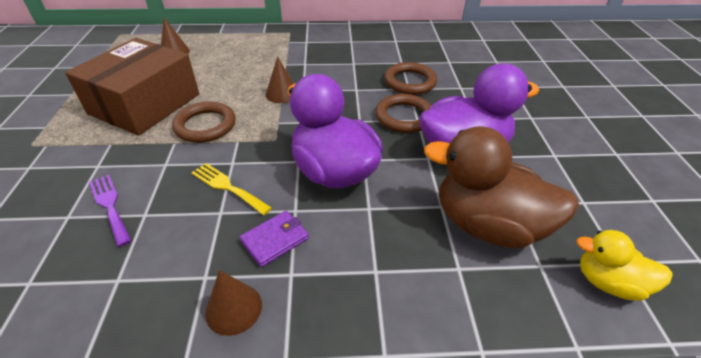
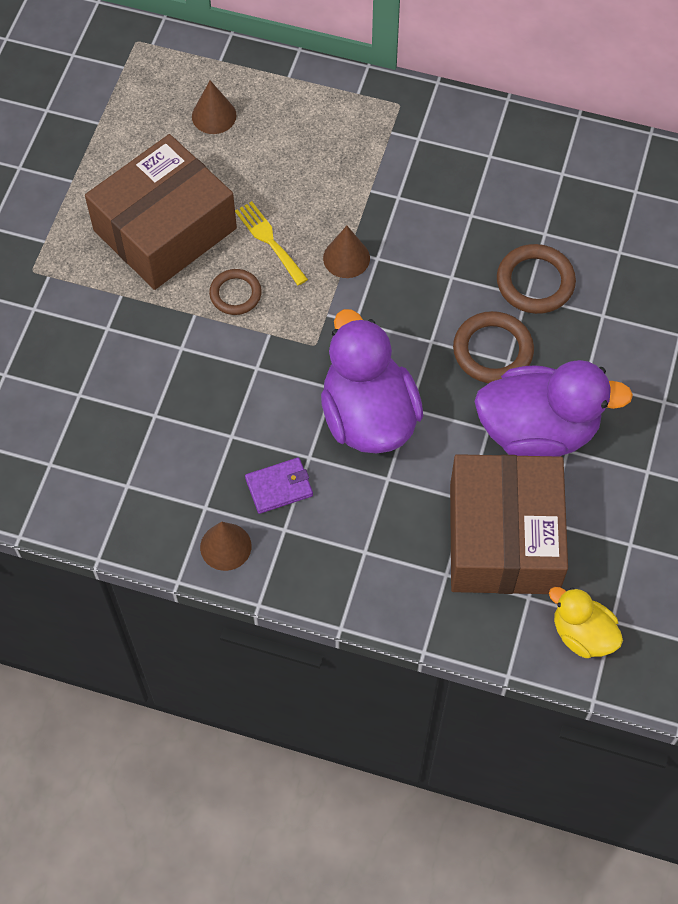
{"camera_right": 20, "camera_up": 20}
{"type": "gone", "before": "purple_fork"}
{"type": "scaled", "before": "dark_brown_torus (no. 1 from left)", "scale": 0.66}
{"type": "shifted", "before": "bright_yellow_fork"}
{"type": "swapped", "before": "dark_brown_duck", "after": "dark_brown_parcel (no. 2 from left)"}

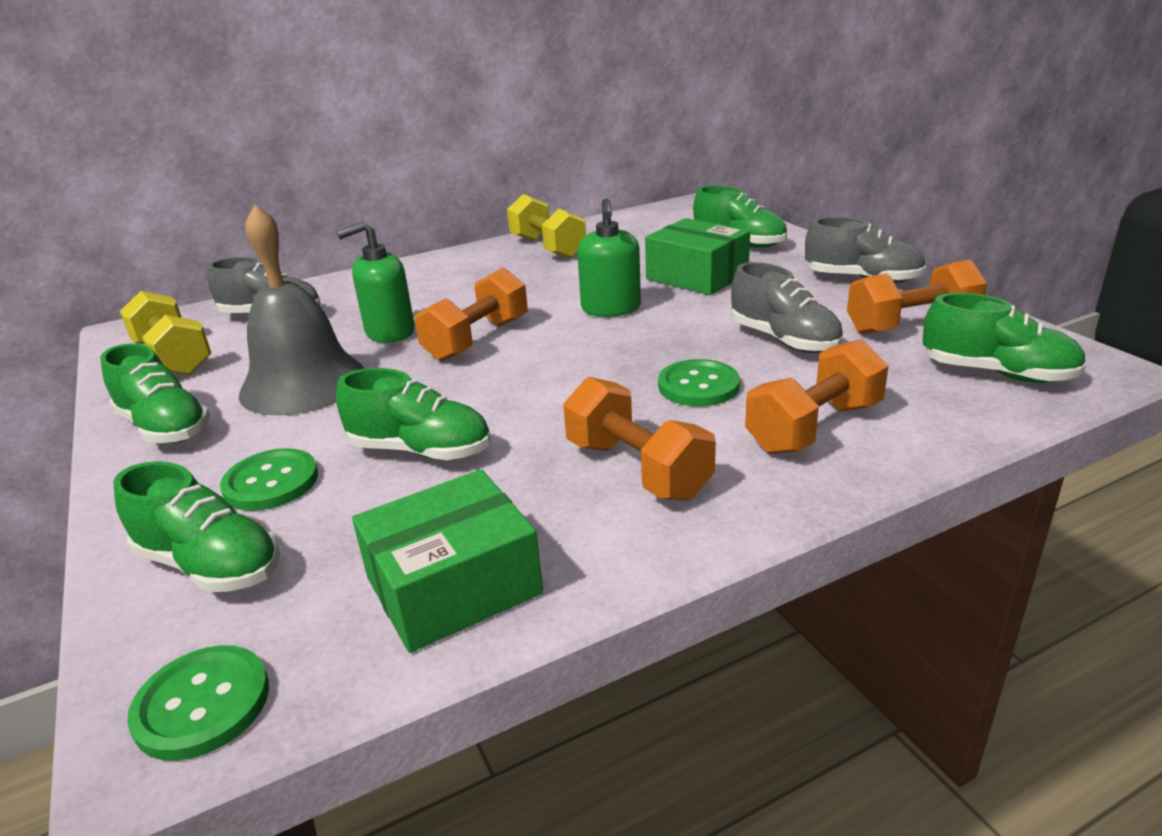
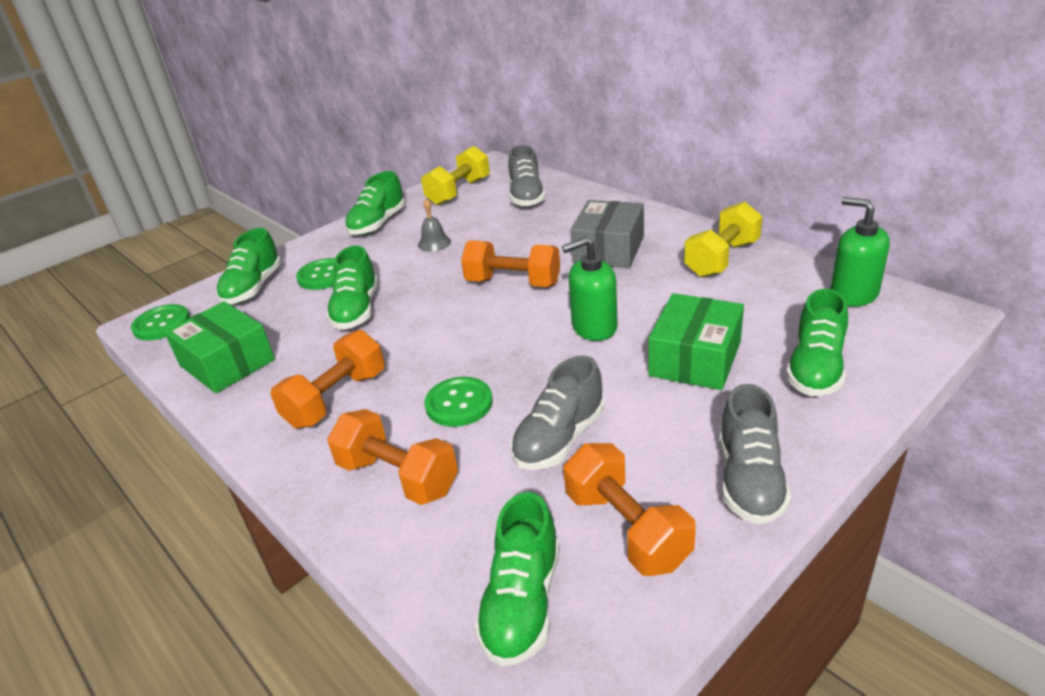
{"camera_right": 75, "camera_up": 5}
{"type": "scaled", "before": "grey_bell", "scale": 0.41}
{"type": "shifted", "before": "green_pump_bottle (no. 1 from left in the first image)", "after": "green_pump_bottle (no. 2 from left)"}
{"type": "new", "after": "grey_parcel"}

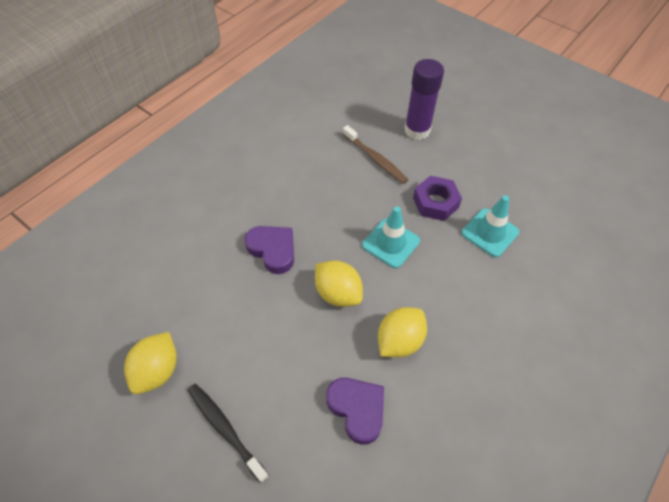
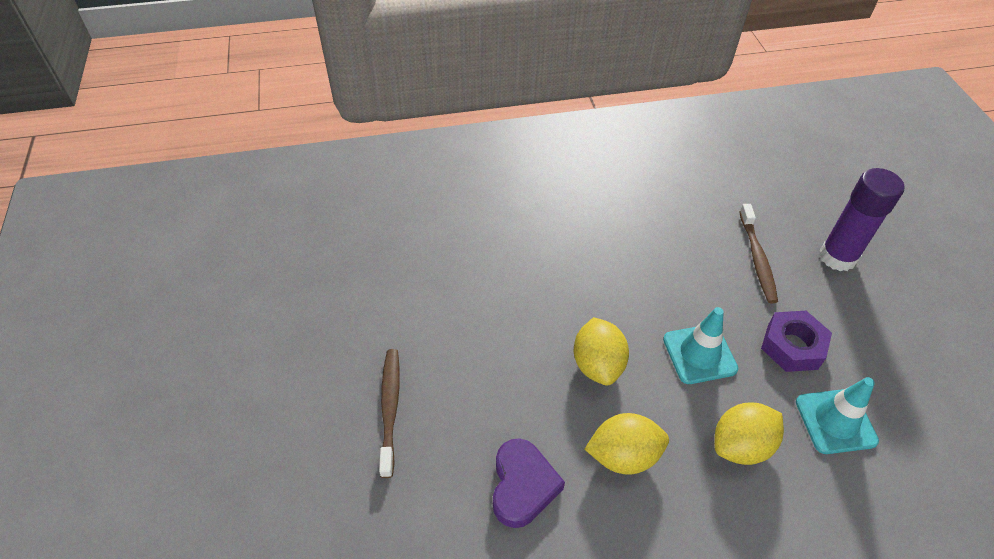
{"camera_right": 40, "camera_up": -5}
{"type": "shifted", "before": "bright_yellow_lemon (no. 1 from left in the first image)", "after": "bright_yellow_lemon (no. 3 from left)"}
{"type": "repainted", "before": "jet-black_dental_brush", "after": "dark_brown_dental_brush (no. 1 from left)"}
{"type": "gone", "before": "purple_love_heart (no. 1 from left)"}

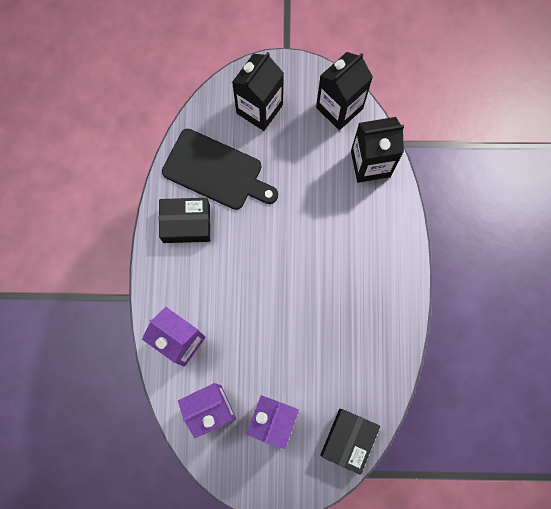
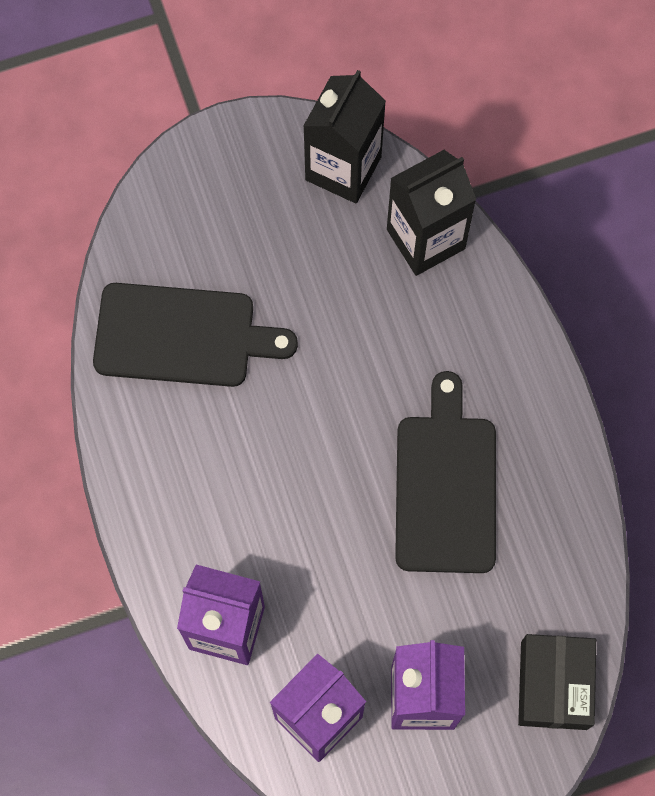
{"camera_right": -20, "camera_up": -5}
{"type": "gone", "before": "jet-black_parcel (no. 1 from left)"}
{"type": "gone", "before": "jet-black_carton (no. 1 from left)"}
{"type": "new", "after": "jet-black_bread_board (no. 2 from left)"}

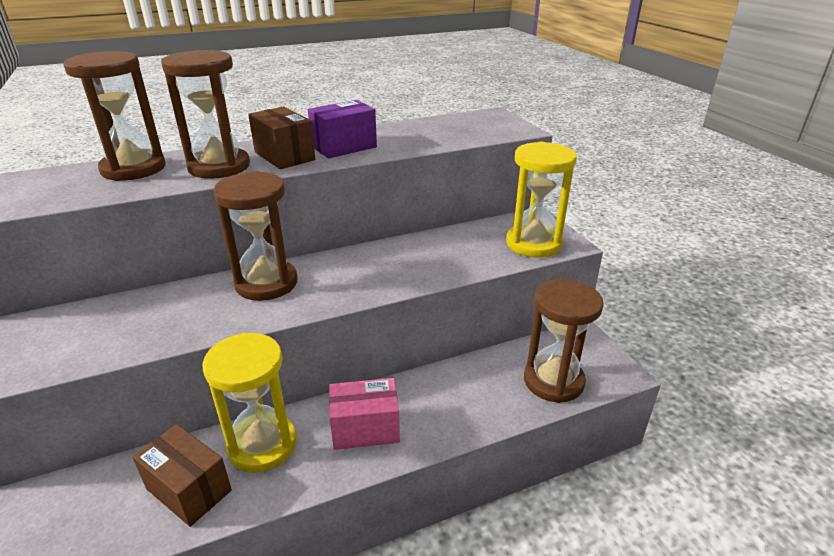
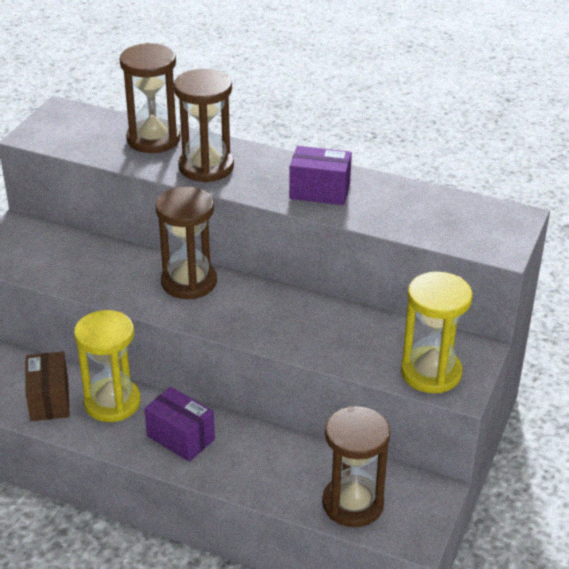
{"camera_right": 45, "camera_up": 5}
{"type": "gone", "before": "dark_brown_parcel (no. 2 from left)"}
{"type": "repainted", "before": "rosy_parcel", "after": "purple_parcel (no. 1 from left)"}

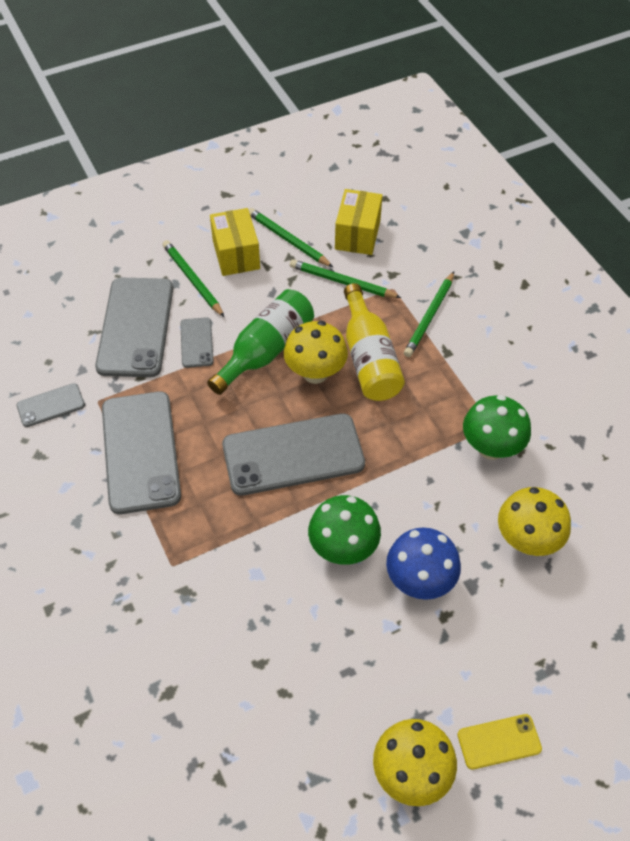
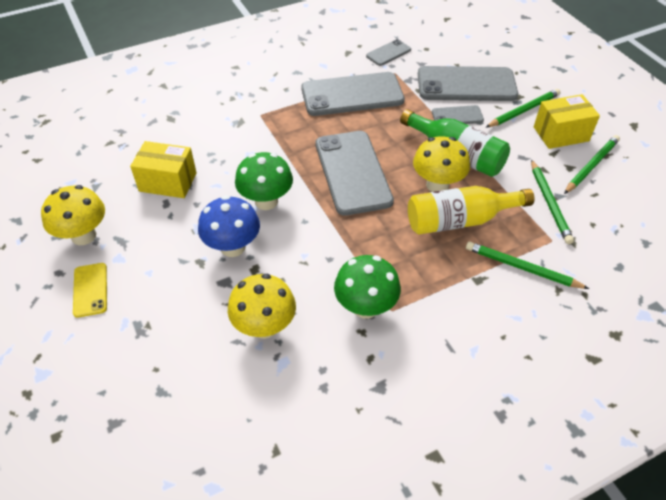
{"camera_right": 90, "camera_up": -5}
{"type": "rotated", "before": "grey_smartphone (no. 1 from left in the first image)", "turn": 75}
{"type": "rotated", "before": "green_lead_pencil (no. 3 from left)", "turn": 150}
{"type": "shifted", "before": "bright_yellow_parcel (no. 2 from left in the first image)", "after": "bright_yellow_parcel (no. 1 from left)"}

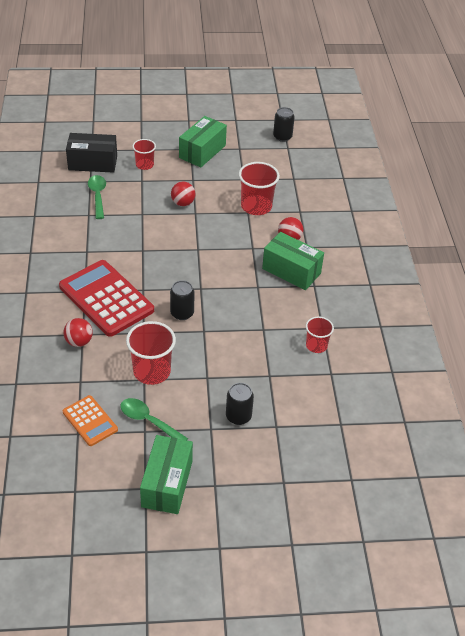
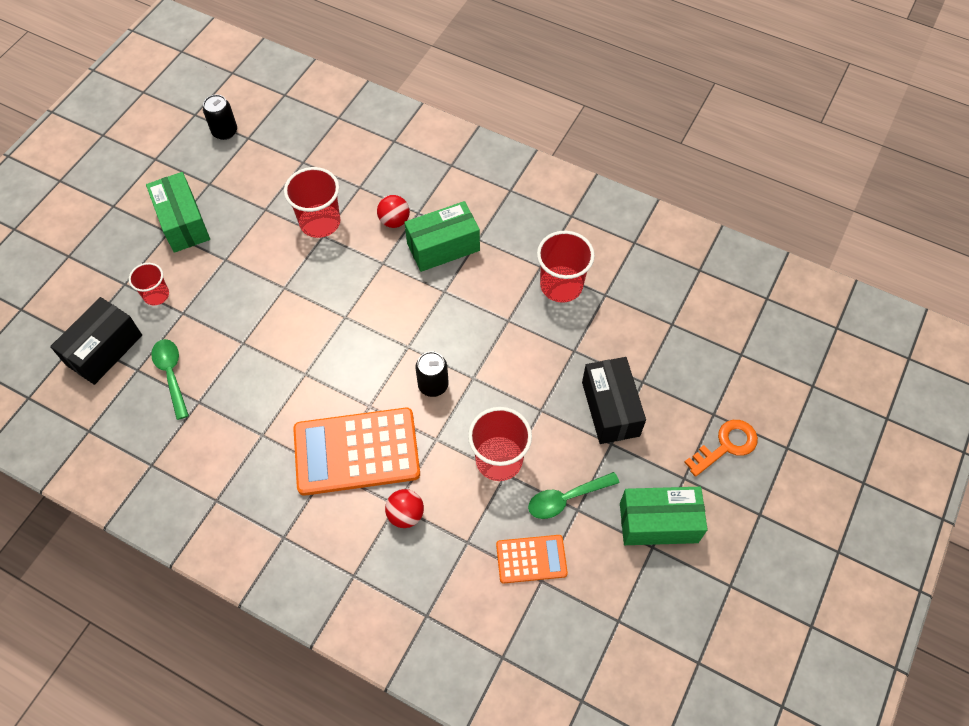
{"camera_right": -55, "camera_up": 15}
{"type": "repainted", "before": "crimson_pocket_calculator", "after": "orange_pocket_calculator (no. 1 from left)"}
{"type": "rotated", "before": "green_tablespoon (no. 1 from left)", "turn": 45}
{"type": "rotated", "before": "green_parcel (no. 1 from left in the first image)", "turn": -45}
{"type": "gone", "before": "crimson_ball (no. 2 from left)"}
{"type": "swapped", "before": "jet-black_tin (no. 2 from left)", "after": "jet-black_parcel (no. 2 from left)"}
{"type": "scaled", "before": "crimson_tumbler (no. 4 from left)", "scale": 1.66}
{"type": "new", "after": "orange_door_key"}

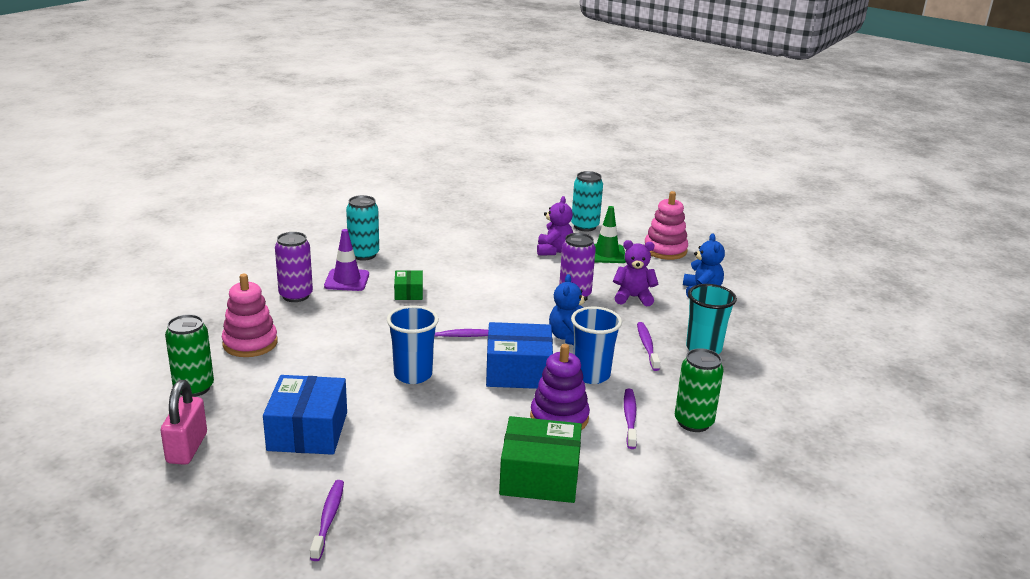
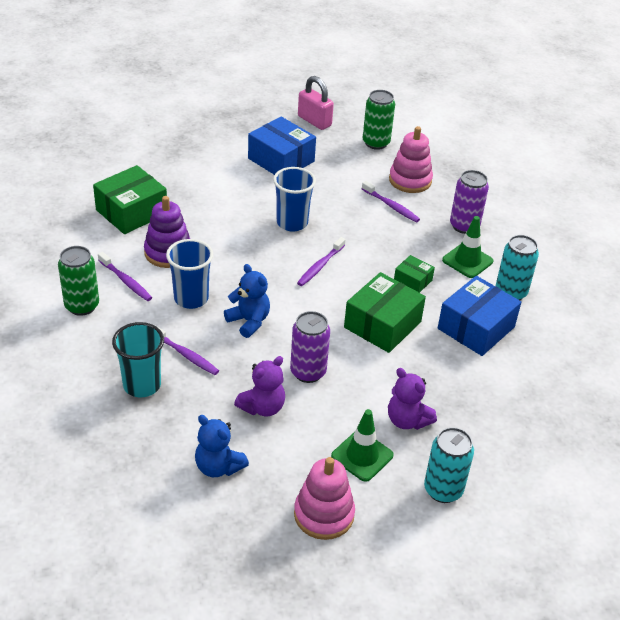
{"camera_right": 130, "camera_up": 15}
{"type": "shifted", "before": "purple_dental_brush (no. 1 from left in the first image)", "after": "purple_dental_brush (no. 4 from left)"}
{"type": "repainted", "before": "purple_safety_cone", "after": "green_safety_cone (no. 2 from left)"}
{"type": "shifted", "before": "royal_blue_parcel (no. 2 from left)"}
{"type": "new", "after": "green_parcel (no. 2 from left)"}

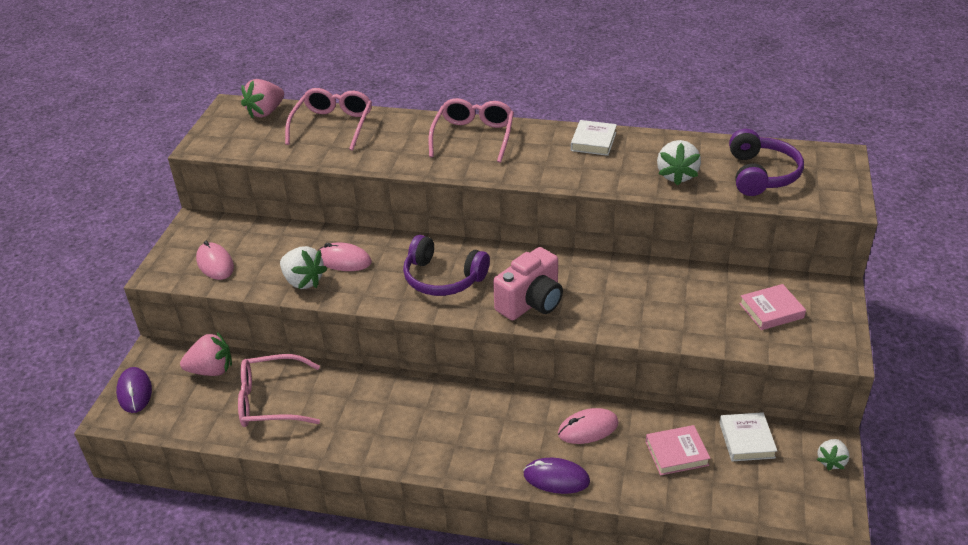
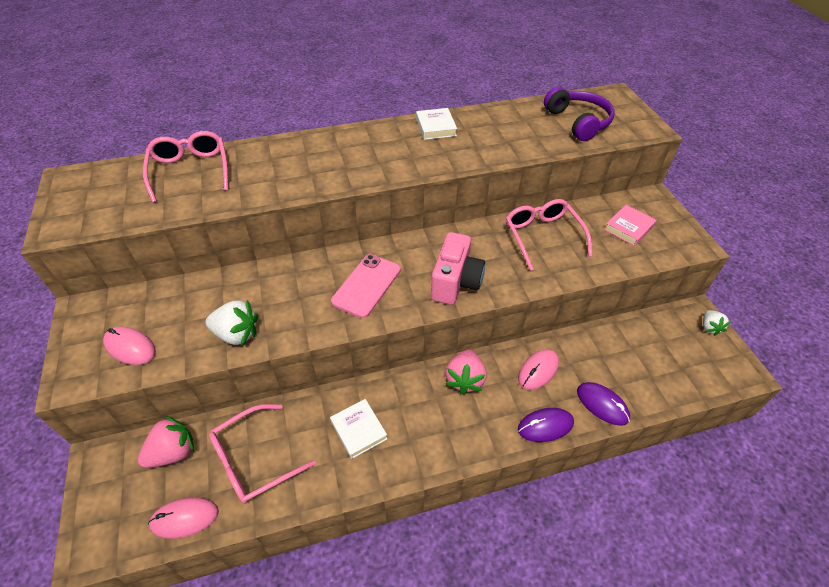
{"camera_right": -30, "camera_up": 10}
{"type": "shifted", "before": "purple_computer_mouse (no. 1 from left in the first image)", "after": "purple_computer_mouse (no. 2 from left)"}
{"type": "shifted", "before": "rosy_strawberry (no. 2 from left)"}
{"type": "shifted", "before": "rosy_computer_mouse (no. 2 from left)"}
{"type": "swapped", "before": "purple_headset (no. 1 from left)", "after": "rosy_smartphone"}
{"type": "shifted", "before": "rosy_spectacles (no. 3 from left)"}
{"type": "gone", "before": "rosy_hardcover (no. 1 from left)"}
{"type": "gone", "before": "pure_white_strawberry (no. 2 from left)"}
{"type": "shifted", "before": "pure_white_hardcover (no. 2 from left in the first image)", "after": "pure_white_hardcover (no. 1 from left)"}

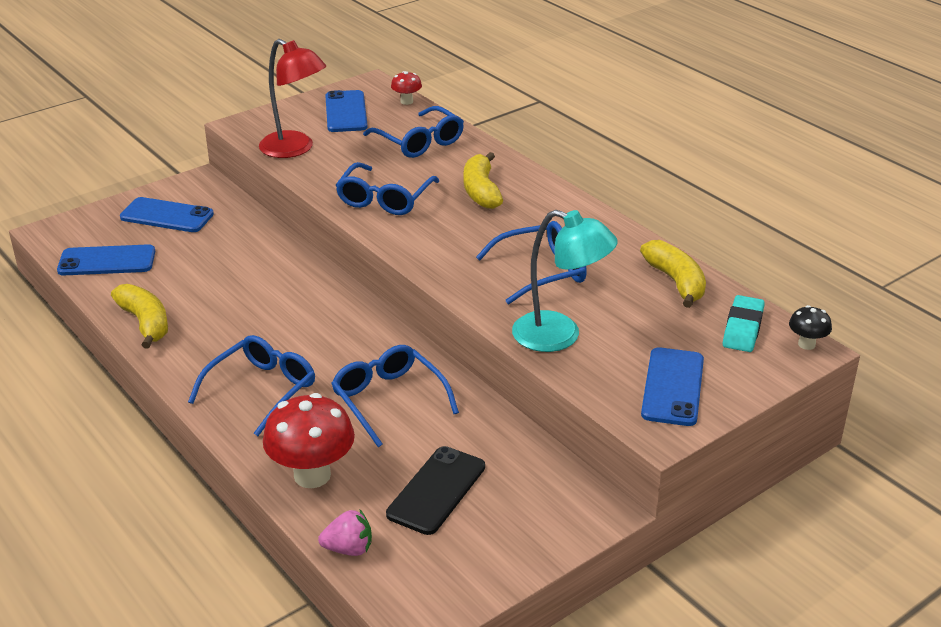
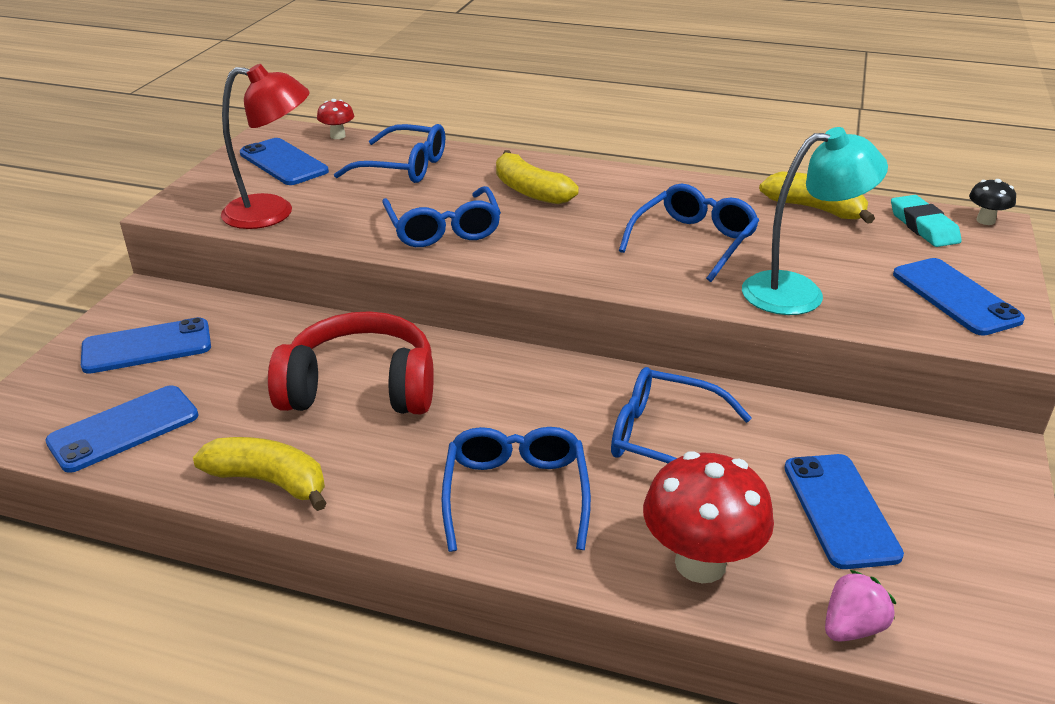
{"camera_right": -35, "camera_up": 0}
{"type": "repainted", "before": "jet-black_smartphone", "after": "royal_blue_smartphone (no. 4 from left)"}
{"type": "new", "after": "crimson_headset"}

